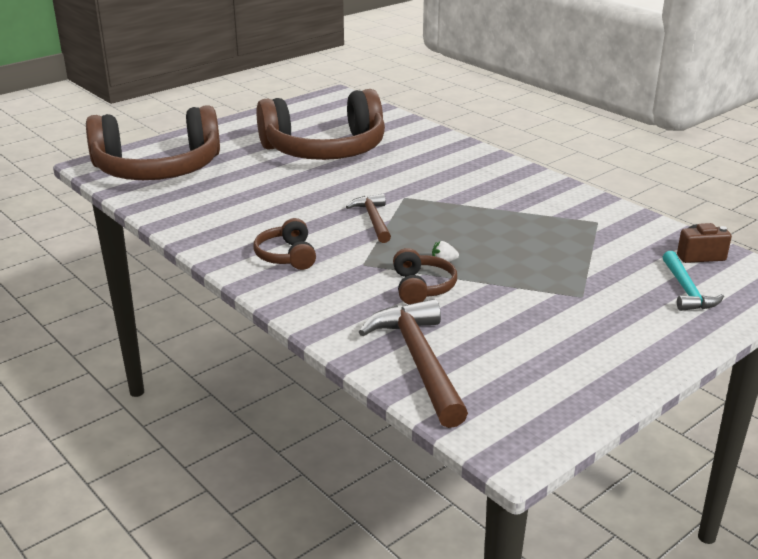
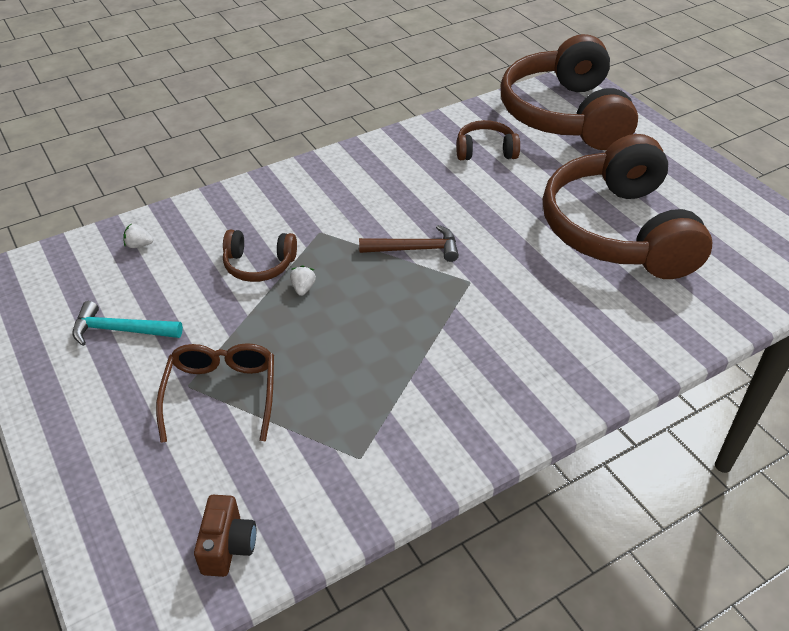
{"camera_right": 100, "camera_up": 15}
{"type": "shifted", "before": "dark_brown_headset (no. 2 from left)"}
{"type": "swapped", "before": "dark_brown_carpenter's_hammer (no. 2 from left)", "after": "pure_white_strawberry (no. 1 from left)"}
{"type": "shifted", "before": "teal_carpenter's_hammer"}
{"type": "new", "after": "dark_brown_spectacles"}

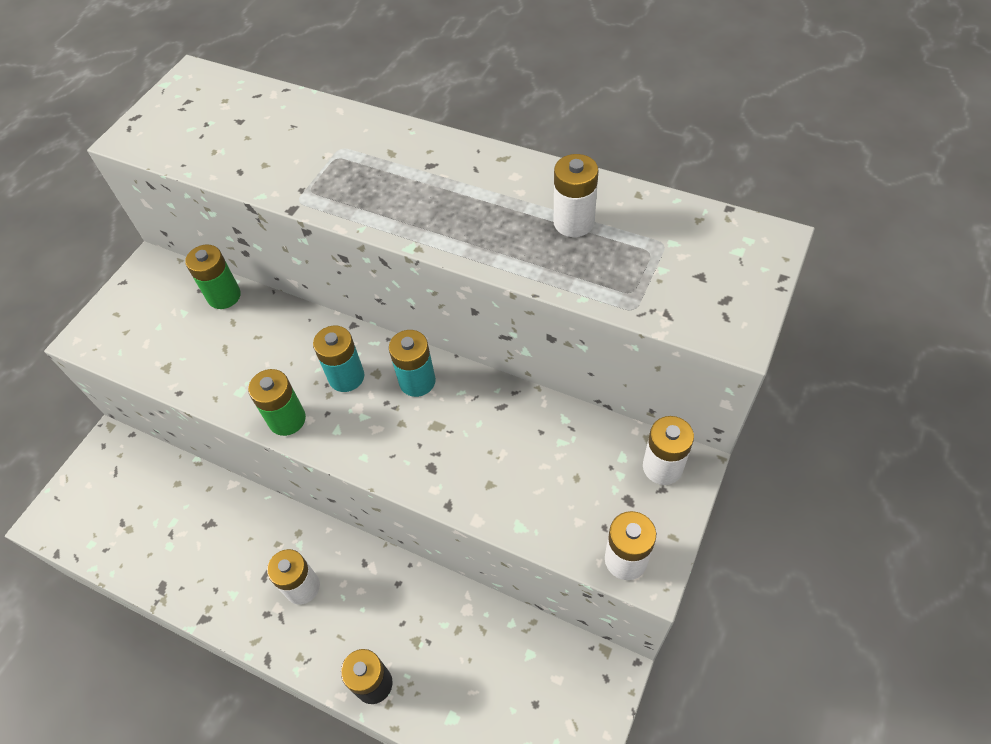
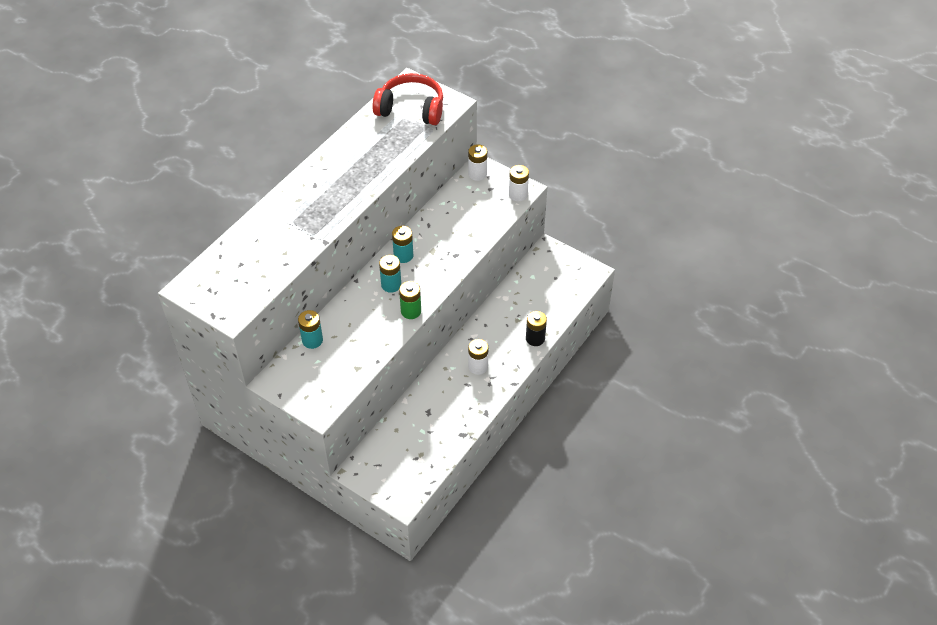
{"camera_right": -85, "camera_up": -5}
{"type": "repainted", "before": "green_AA_battery (no. 1 from left)", "after": "teal_AA_battery (no. 1 from left)"}
{"type": "gone", "before": "pure_white_AA_battery (no. 2 from left)"}
{"type": "new", "after": "crimson_headset"}

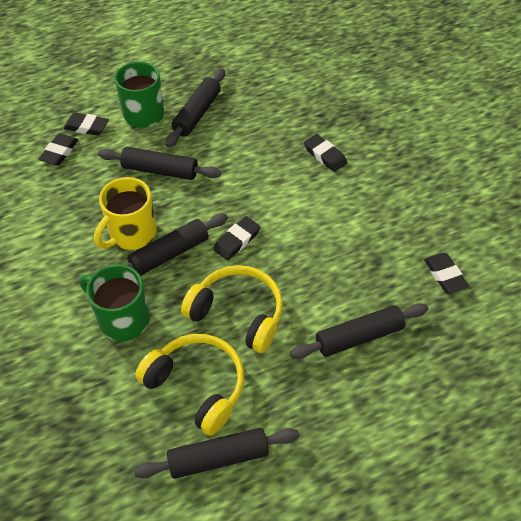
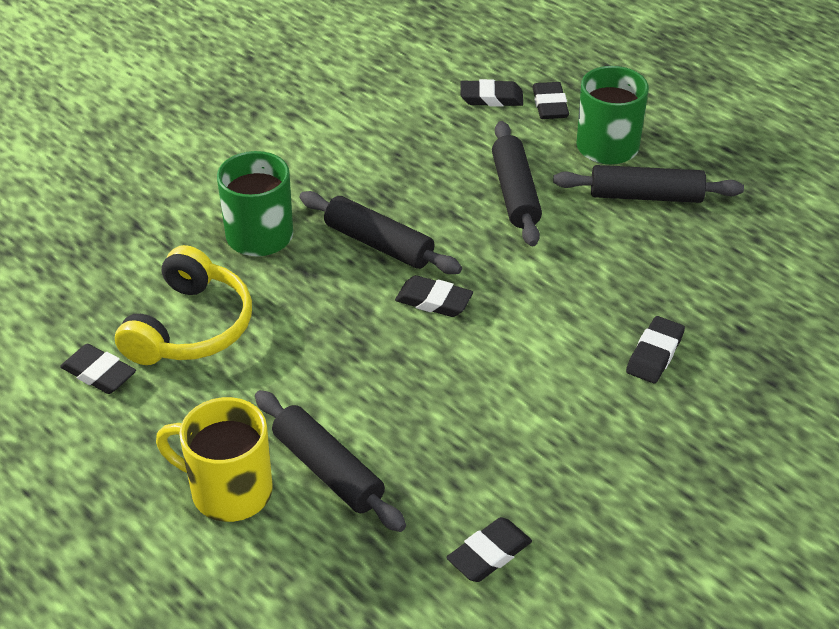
{"camera_right": 70, "camera_up": -10}
{"type": "shifted", "before": "bright_yellow_coffee_mug"}
{"type": "swapped", "before": "jet-black_dough_roller (no. 4 from left)", "after": "jet-black_pencil_eraser (no. 1 from left)"}
{"type": "gone", "before": "bright_yellow_headset (no. 2 from left)"}

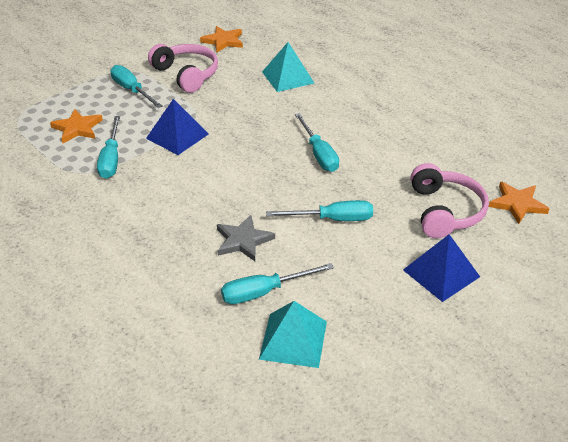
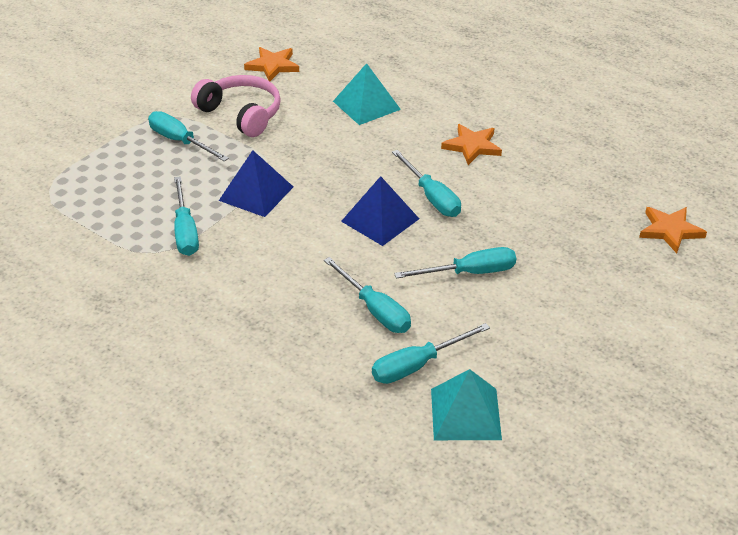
{"camera_right": -10, "camera_up": 0}
{"type": "shifted", "before": "orange_star (no. 1 from left in the first image)", "after": "orange_star (no. 2 from left)"}
{"type": "swapped", "before": "grey_star", "after": "teal_flat_screwdriver (no. 3 from left)"}
{"type": "shifted", "before": "royal_blue_solid_pyramid (no. 2 from left)"}
{"type": "gone", "before": "rosy_headset (no. 2 from left)"}

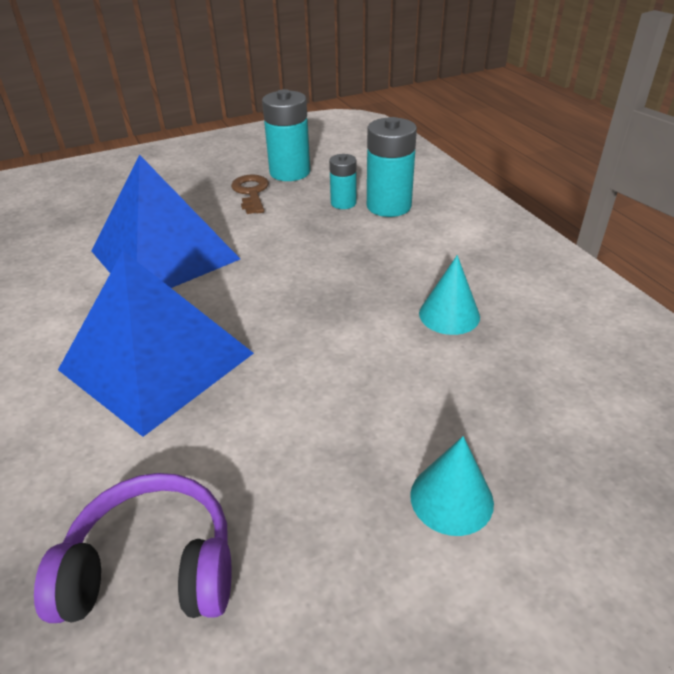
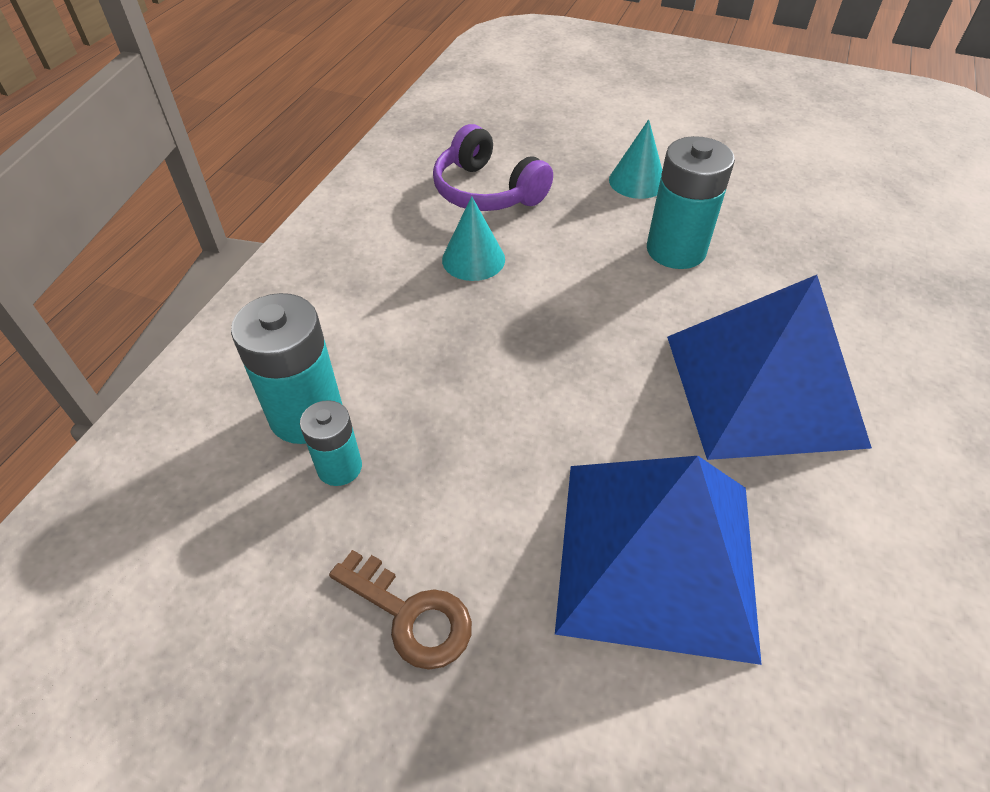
{"camera_right": -135, "camera_up": 10}
{"type": "shifted", "before": "purple_headset"}
{"type": "rotated", "before": "dark_brown_door_key", "turn": -90}
{"type": "shifted", "before": "teal_AA_battery (no. 1 from left in the first image)", "after": "teal_AA_battery (no. 3 from left)"}

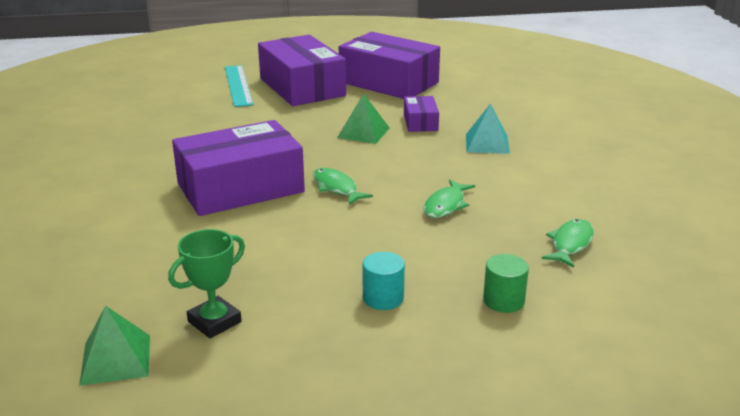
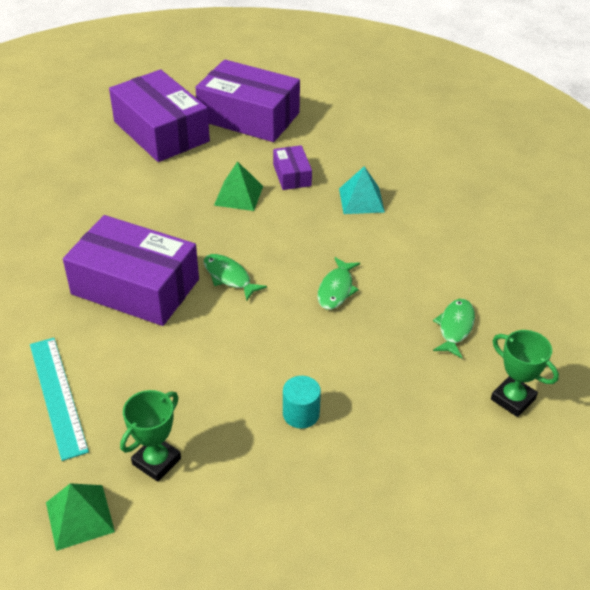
{"camera_right": -10, "camera_up": 15}
{"type": "rotated", "before": "purple_parcel (no. 1 from left)", "turn": 60}
{"type": "shifted", "before": "teal_ruler"}
{"type": "gone", "before": "green_cylinder_shape"}
{"type": "new", "after": "green_trophy (no. 2 from left)"}

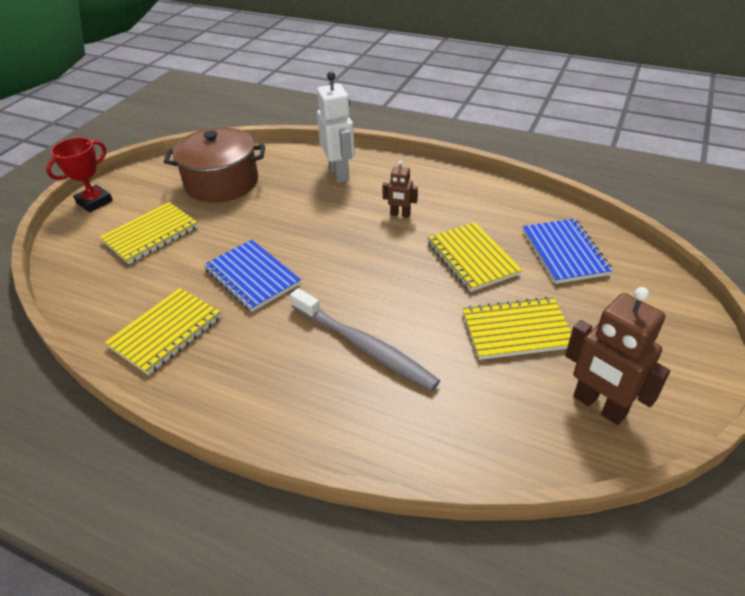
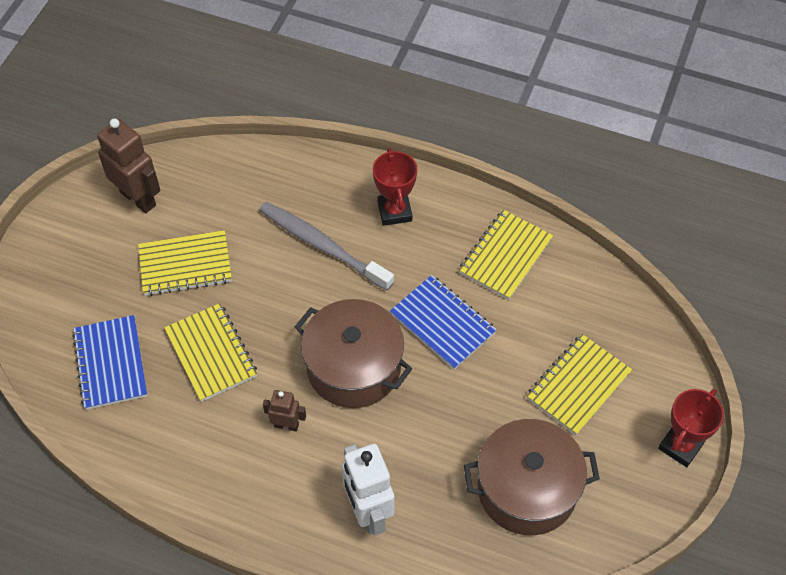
{"camera_right": 175, "camera_up": 15}
{"type": "new", "after": "dark_brown_cooking_pot (no. 1 from left)"}
{"type": "new", "after": "crimson_trophy (no. 1 from left)"}

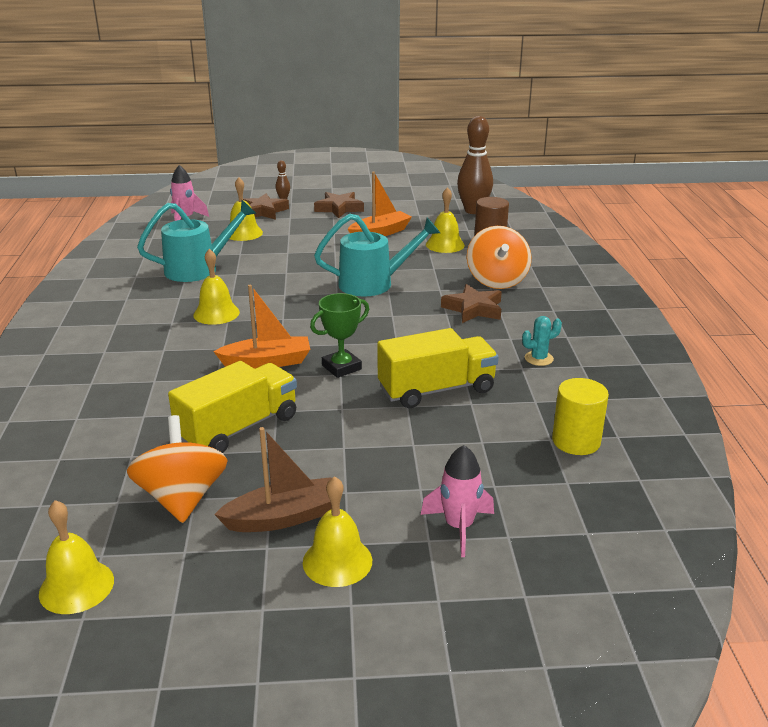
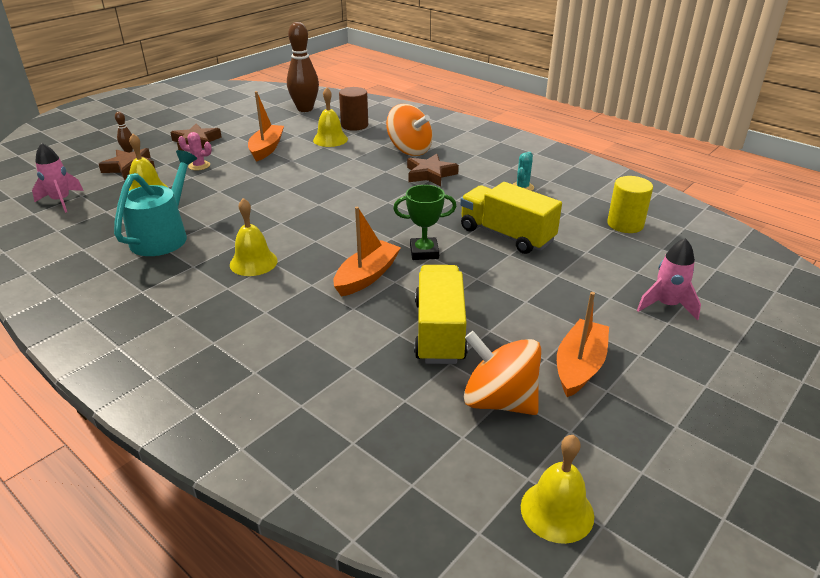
{"camera_right": -45, "camera_up": 5}
{"type": "repainted", "before": "dark_brown_sailboat", "after": "orange_sailboat (no. 3 from left)"}
{"type": "gone", "before": "bright_yellow_bell (no. 4 from left)"}
{"type": "rotated", "before": "green_trophy", "turn": 75}
{"type": "gone", "before": "teal_sprinkling_can (no. 2 from left)"}
{"type": "rotated", "before": "bright_yellow_toy_truck (no. 2 from left)", "turn": -75}
{"type": "new", "after": "rosy_saguaro_cactus"}

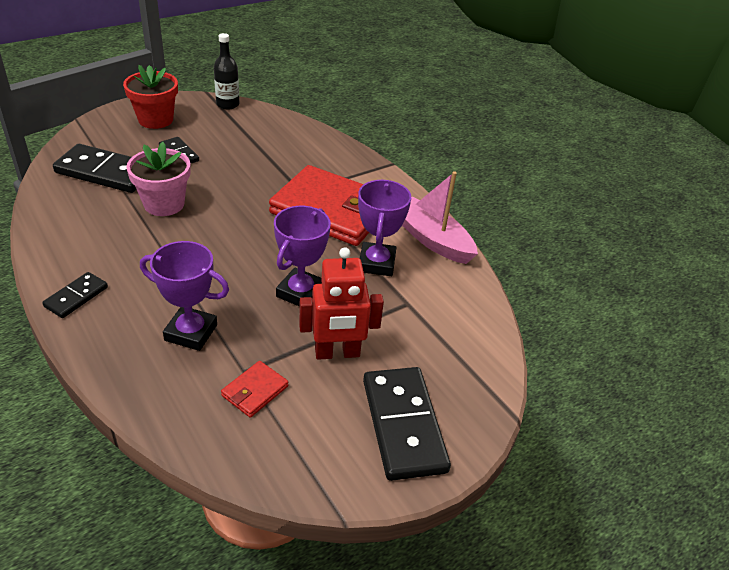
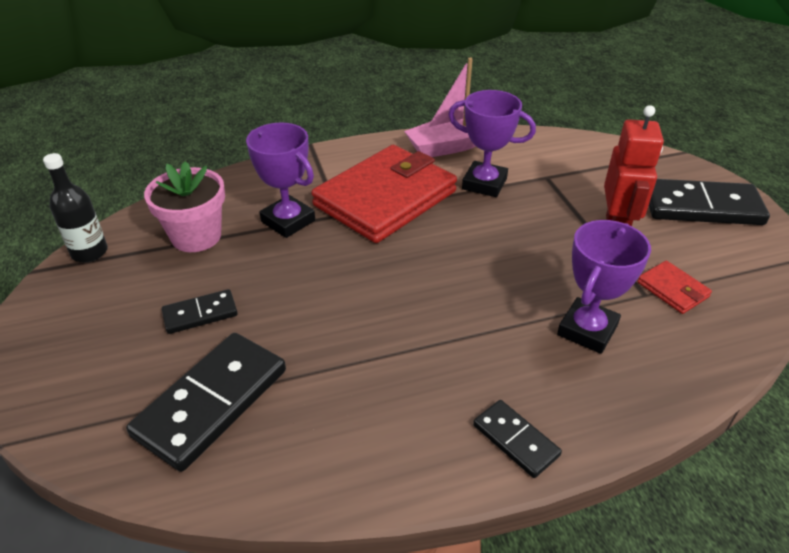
{"camera_right": -70, "camera_up": 0}
{"type": "gone", "before": "crimson_plant_pot"}
{"type": "shifted", "before": "rosy_plant_pot"}
{"type": "shifted", "before": "purple_trophy (no. 2 from left in the first image)", "after": "purple_trophy (no. 1 from left)"}

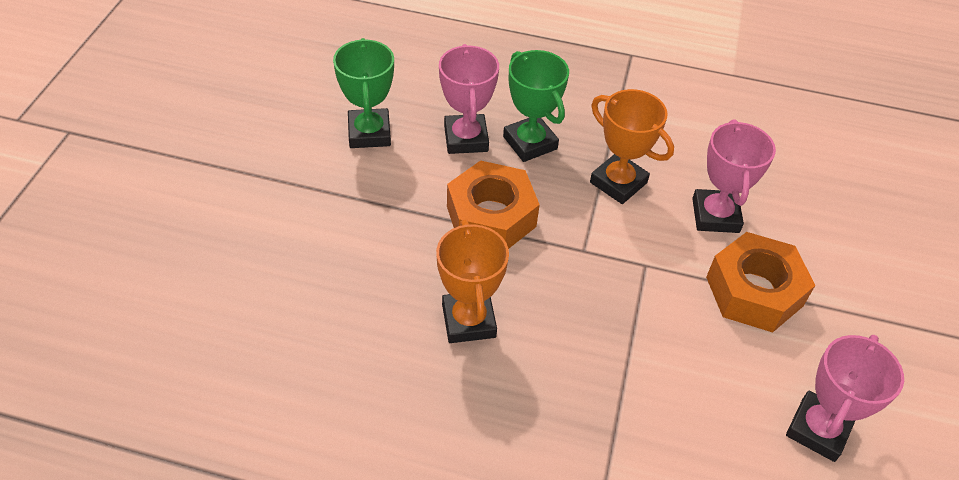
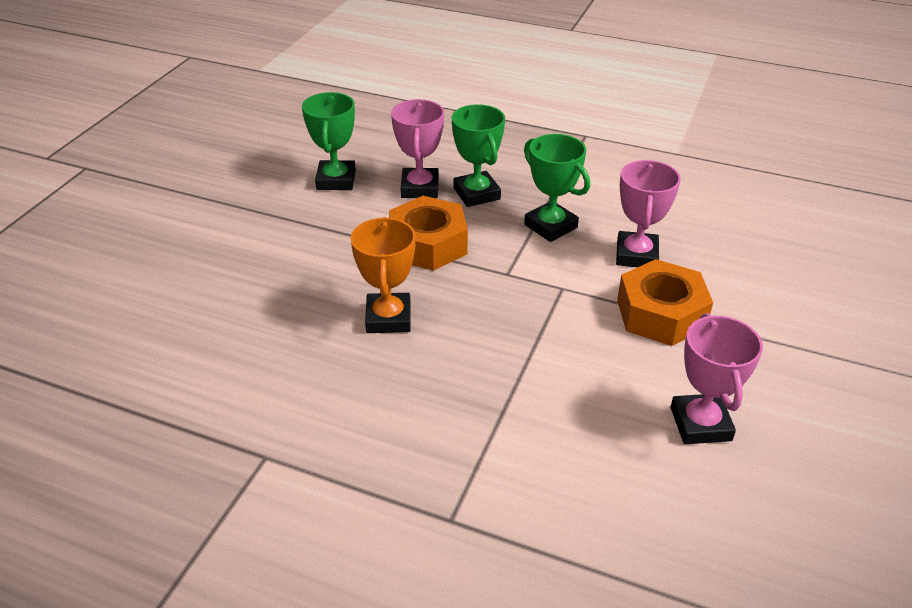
{"camera_right": 10, "camera_up": -10}
{"type": "repainted", "before": "orange_trophy (no. 2 from left)", "after": "green_trophy (no. 3 from left)"}
{"type": "rotated", "before": "rosy_trophy (no. 3 from left)", "turn": -45}

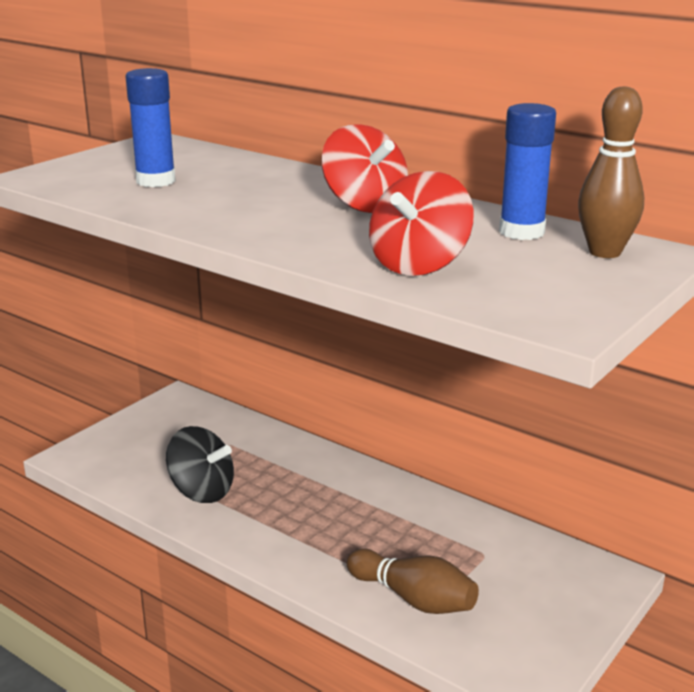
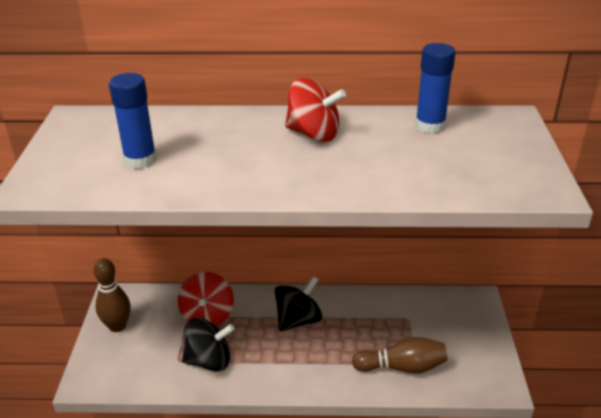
{"camera_right": -35, "camera_up": 10}
{"type": "shifted", "before": "crimson_whirligig (no. 2 from left in the first image)", "after": "crimson_whirligig (no. 1 from left)"}
{"type": "shifted", "before": "dark_brown_tenpin (no. 2 from left in the first image)", "after": "dark_brown_tenpin (no. 1 from left)"}
{"type": "new", "after": "jet-black_whirligig (no. 2 from left)"}

